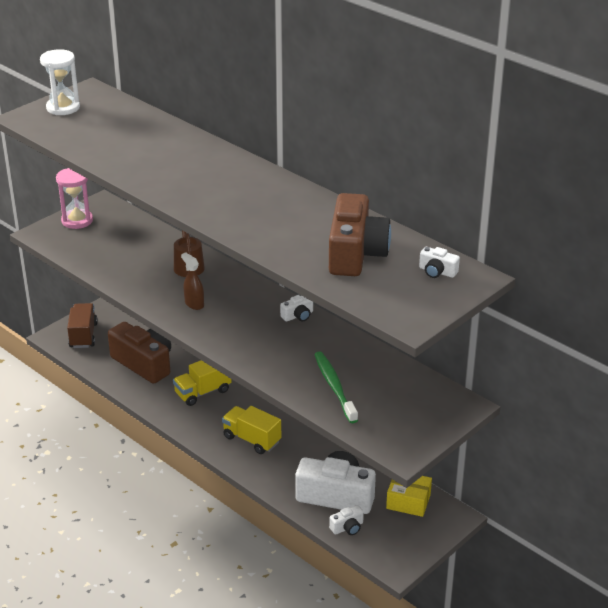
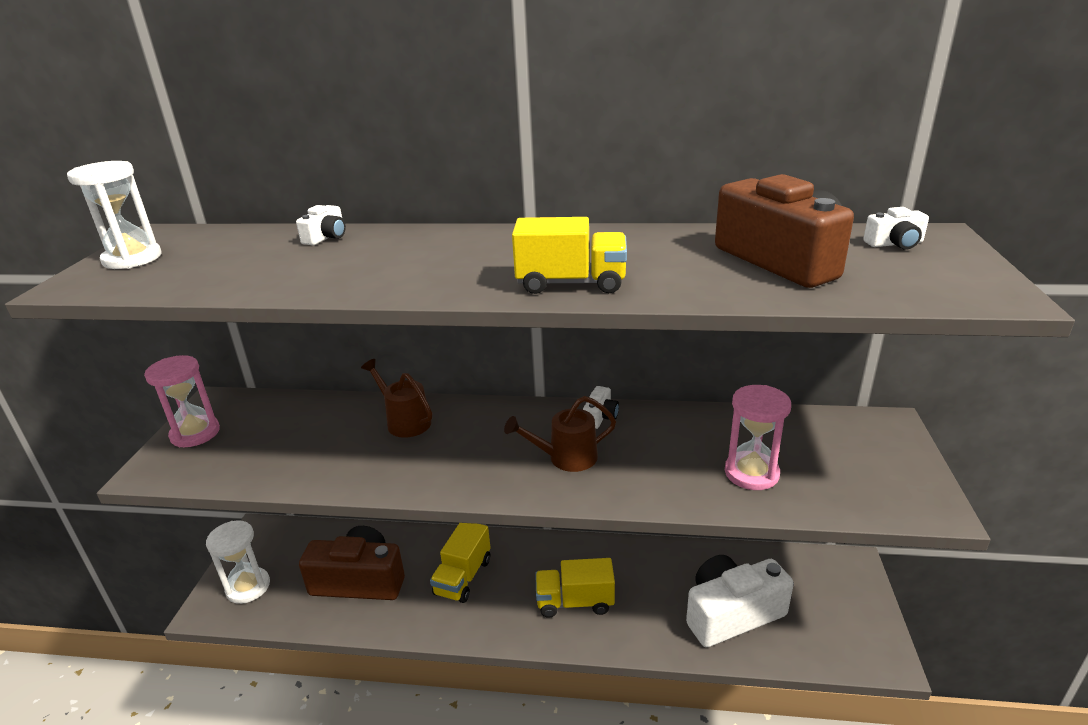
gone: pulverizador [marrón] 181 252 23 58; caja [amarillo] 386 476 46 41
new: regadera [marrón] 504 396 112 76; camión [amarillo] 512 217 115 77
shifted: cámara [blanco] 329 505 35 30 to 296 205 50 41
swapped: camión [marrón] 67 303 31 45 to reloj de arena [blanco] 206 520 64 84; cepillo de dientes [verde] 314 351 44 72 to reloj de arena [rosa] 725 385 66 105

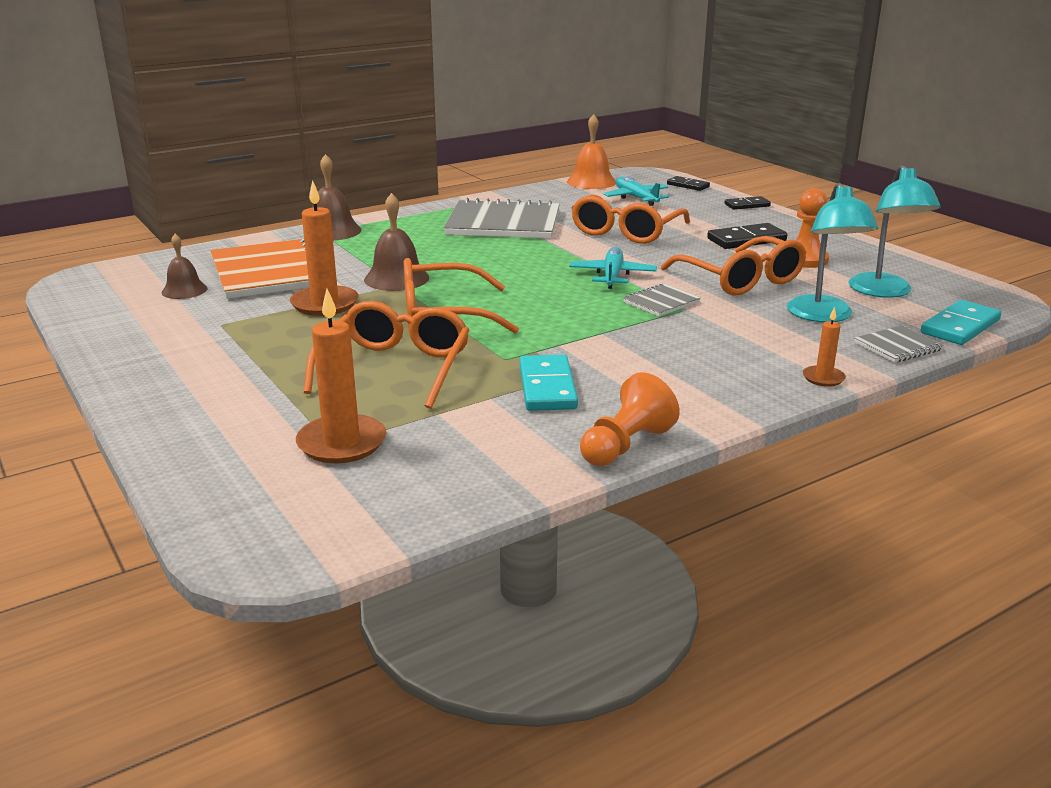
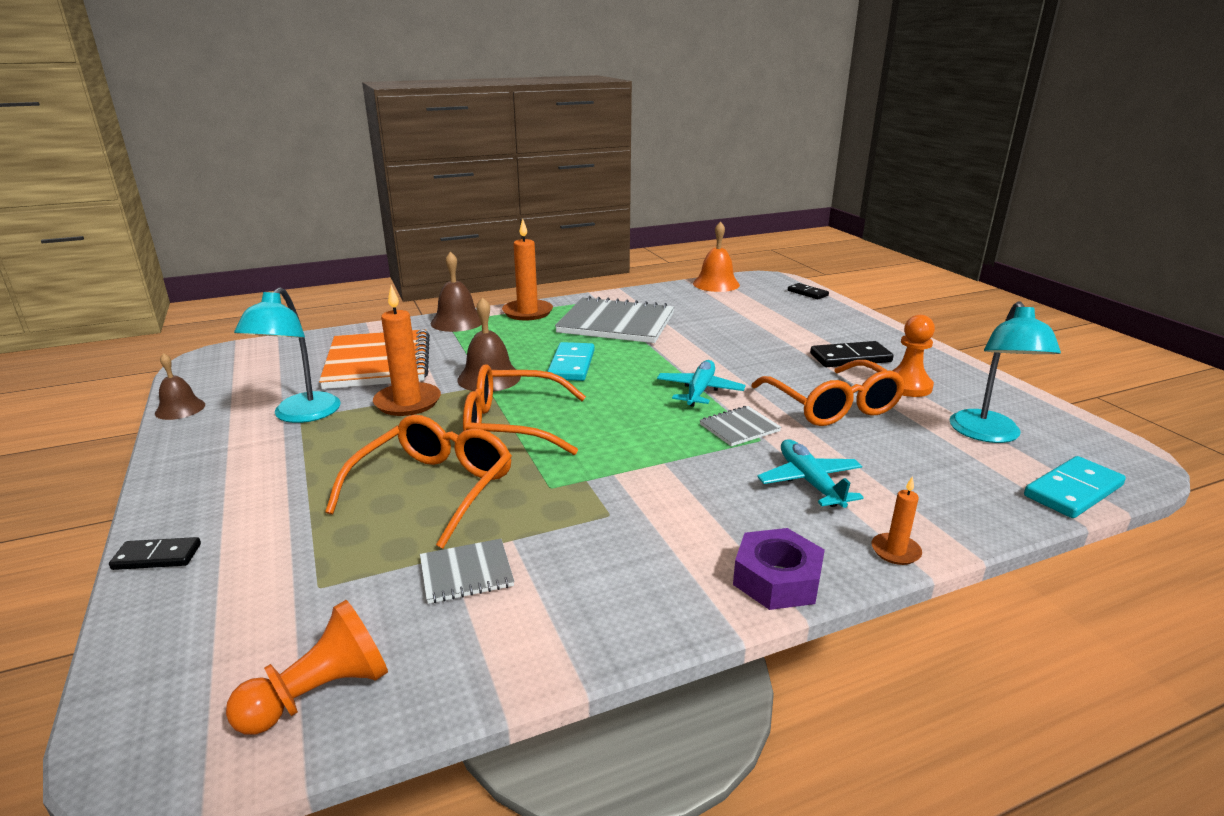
gone: gafas [naranja] 571 195 119 49
new: tuerca [morado] 733 528 92 82
shifted: campana [marrón] 161 234 46 65 to 155 353 50 67; vela [naranja] 296 289 90 174 to 502 219 51 101; ficha de dominó [turquesa] 519 354 59 57 to 547 342 48 39; peón [naranja] 580 372 100 94 to 226 600 162 135; avión [turquesa] 603 176 66 30 to 757 439 107 69; ficha de dominó [negro] 725 196 46 14 to 109 537 92 33; lámpara [turquesa] 787 183 91 139 to 234 287 107 136; cuaderno [gris] 854 325 90 38 to 420 539 94 65

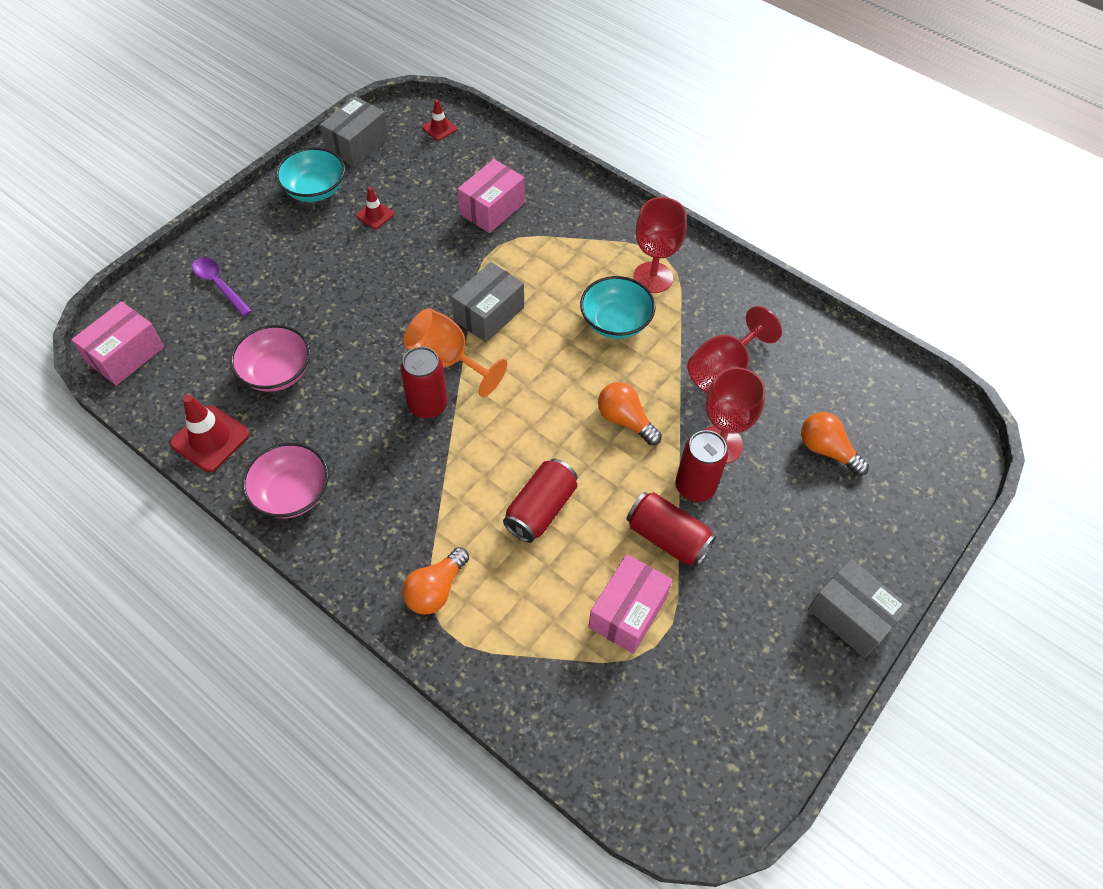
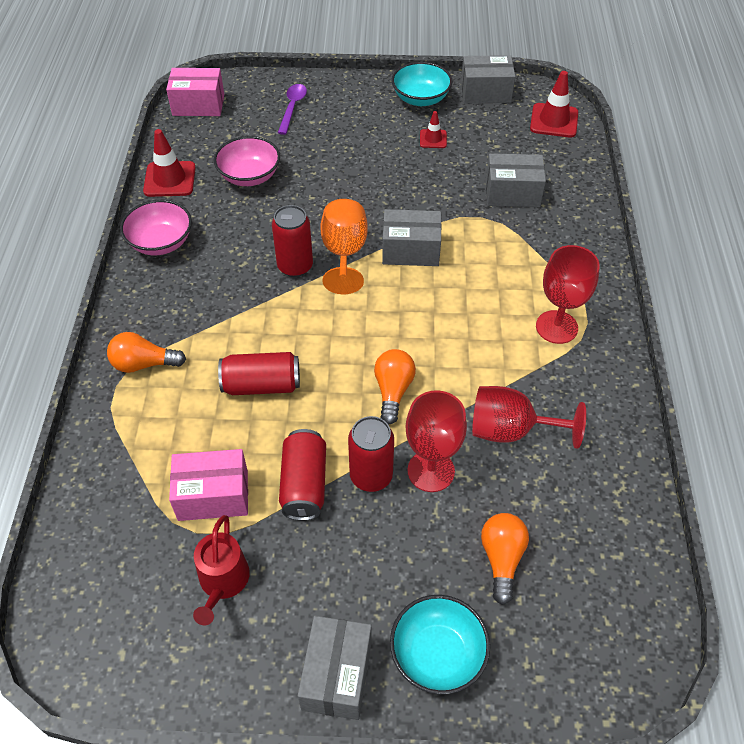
new: regadera [rojo] 193 515 57 110
shifted: cuenco [turquesa] 580 276 76 63 to 390 595 100 100
repainted: caja [rosa] 457 159 68 74 to caja [gris] 485 153 61 54
scaled: cono de tráfico [rojo] 422 100 35 41 = 530 71 48 67 x1.74

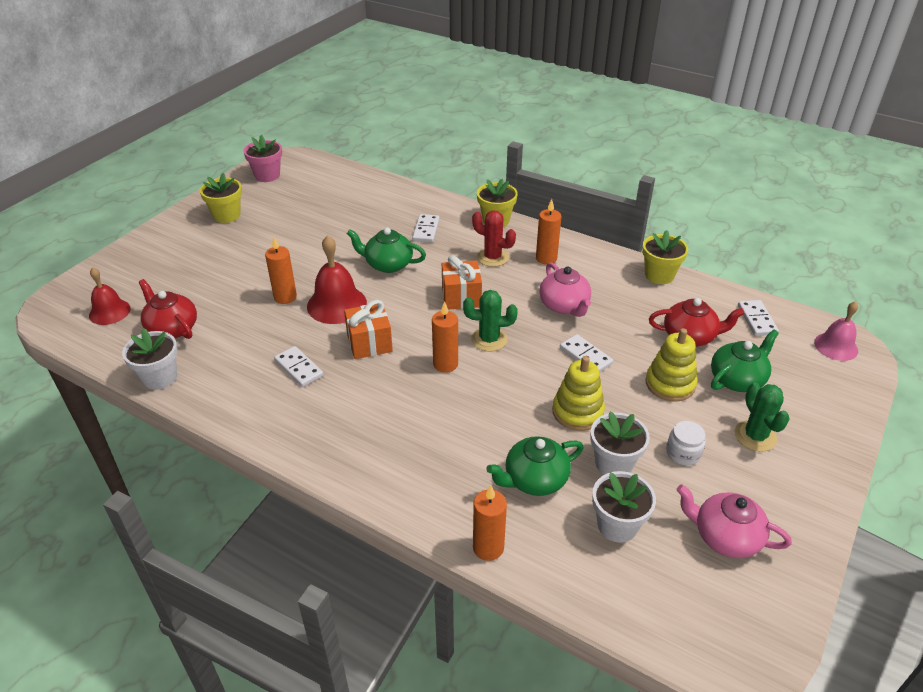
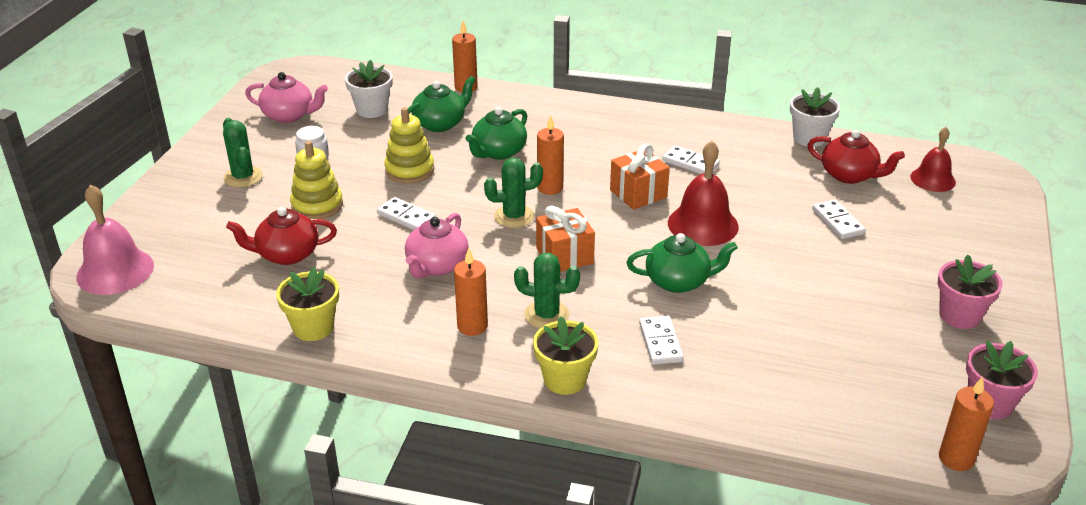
gone: maceta [blanco] 590 411 60 64
shifted: vela [naranja] 265 237 32 67 to 939 376 55 95; tetera [verde] 711 329 68 63 to 466 107 61 53; ficha de dominó [blanco] 738 300 41 36 to 812 199 54 40
repainted: maceta [amarillo] 200 173 42 50 to maceta [rosa] 938 254 65 75; cactus [rojo] 472 210 44 57 to cactus [verde] 514 253 66 76
rotated: tetera [rosa] 539 262 52 55 = 405 213 64 65 120 degrees counterclockwise
scaled: campana [rosa] 814 301 44 60 = 76 184 78 111 x1.52

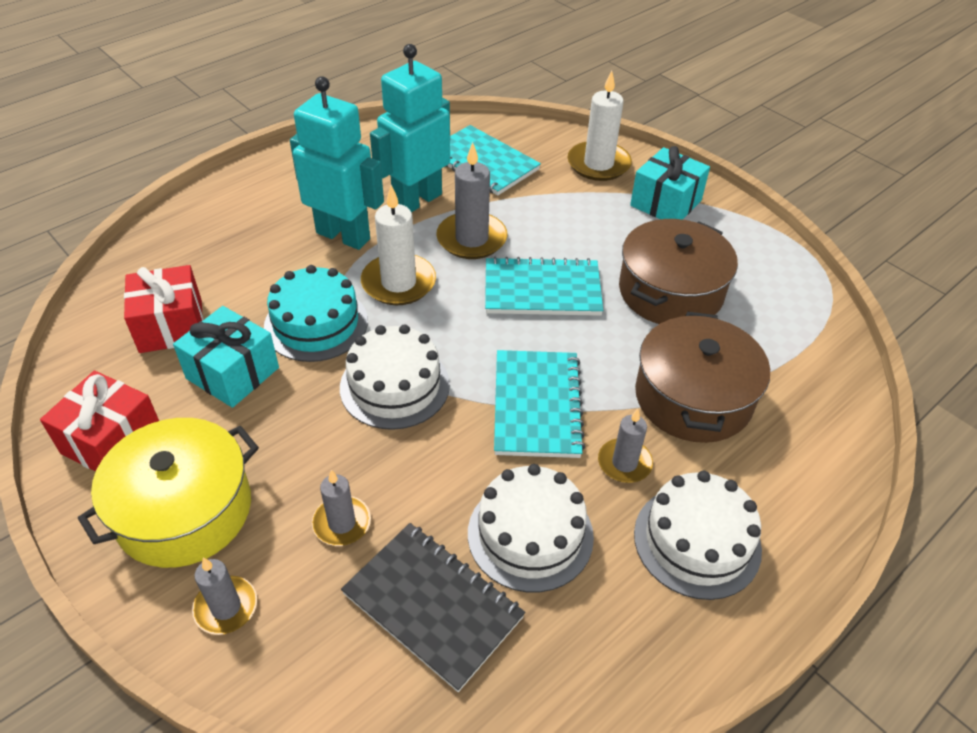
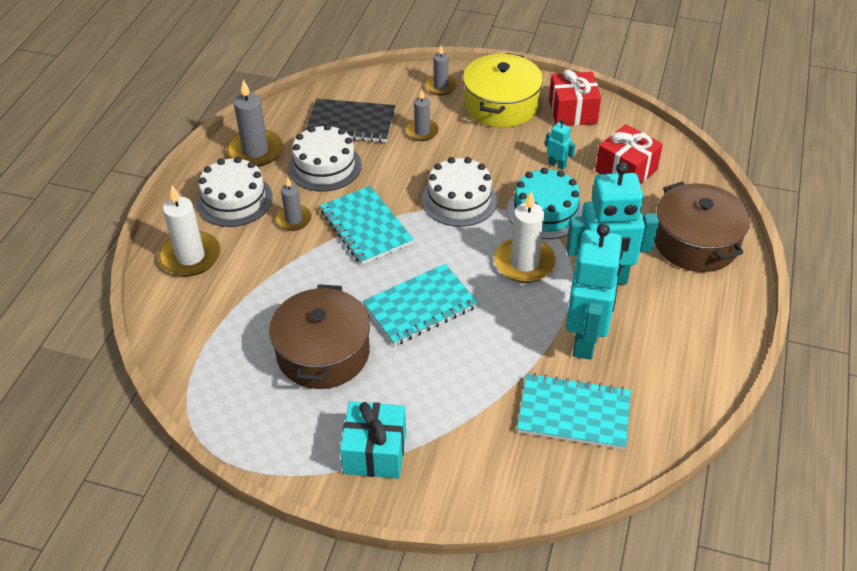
shifted: vela [gris] 436 142 71 117 to 227 80 56 87; vela [blanco] 567 71 65 110 to 159 186 61 90; olla [marrón] 635 312 135 131 to 655 182 95 90
swapped: regalo [turquesa] 173 306 106 102 to robot [turquesa] 545 119 30 51

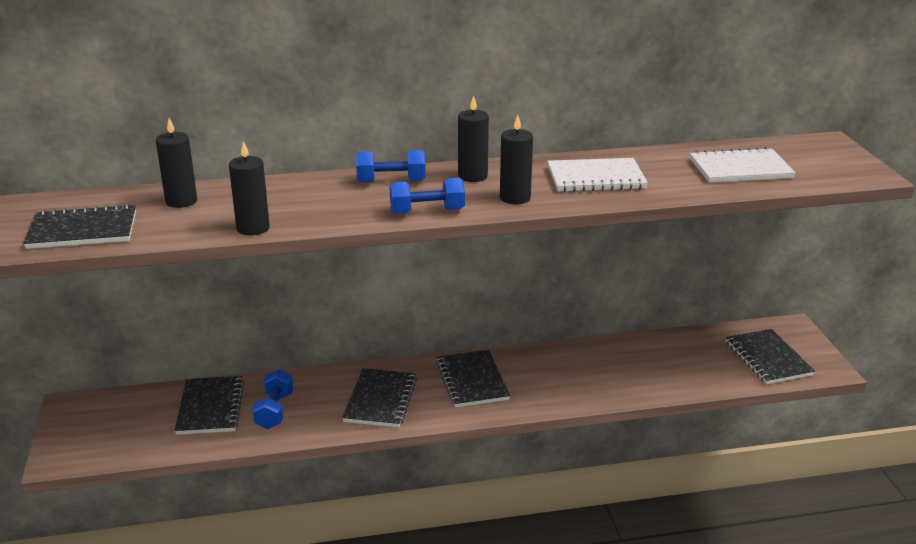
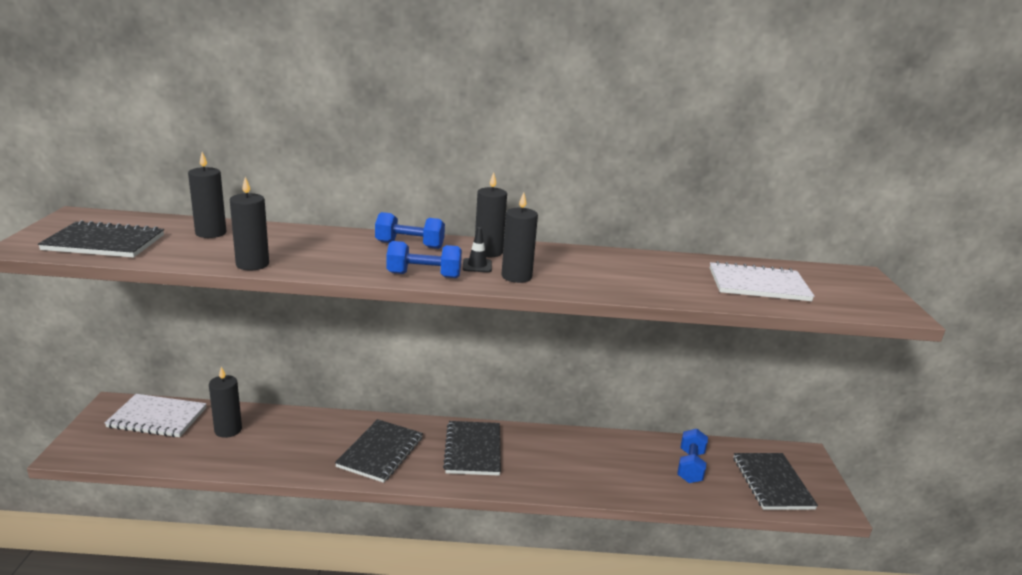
new: cono de tráfico [negro] 463 227 29 45
shifted: mancuerna [azul] 252 369 41 60 to 677 429 31 54; cuaderno [blanco] 547 158 101 34 to 105 394 102 43
swapped: cuaderno [negro] 175 376 69 59 to vela [negro] 209 367 33 71

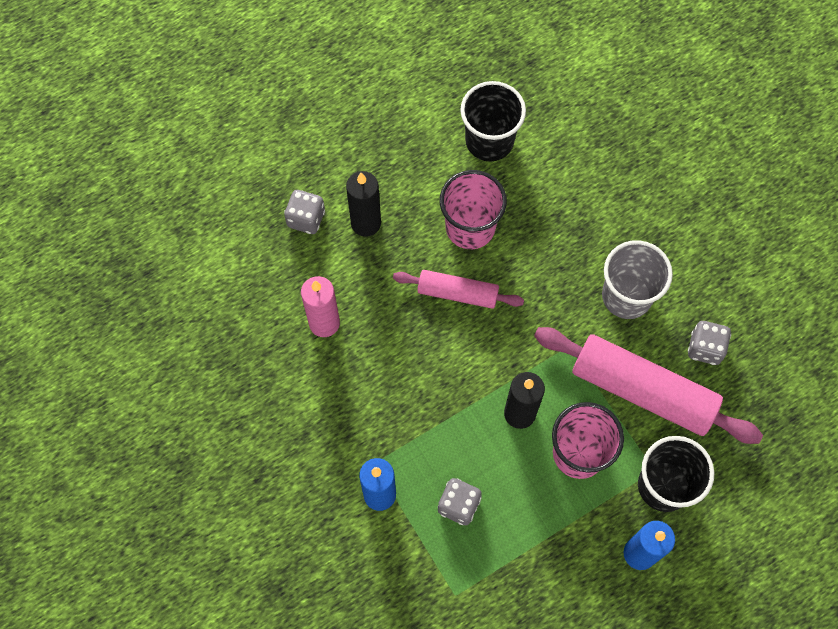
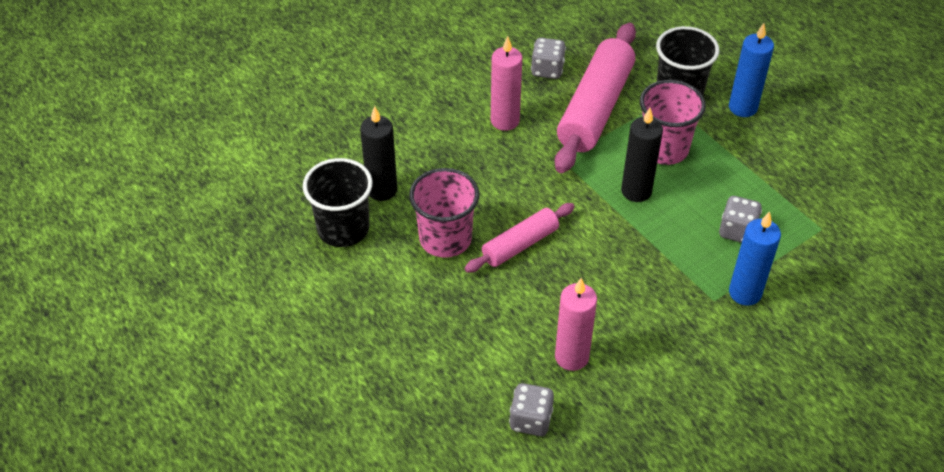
shifted: dado [gris] 284 190 41 44 to 509 383 45 53; vela [negro] 346 171 35 66 to 360 106 37 95
swapped: vaso [gris] 602 240 71 79 to vela [rosa] 491 36 31 95
rotated: rodillo [rosa] 393 270 131 39 = 464 203 111 70 45 degrees clockwise

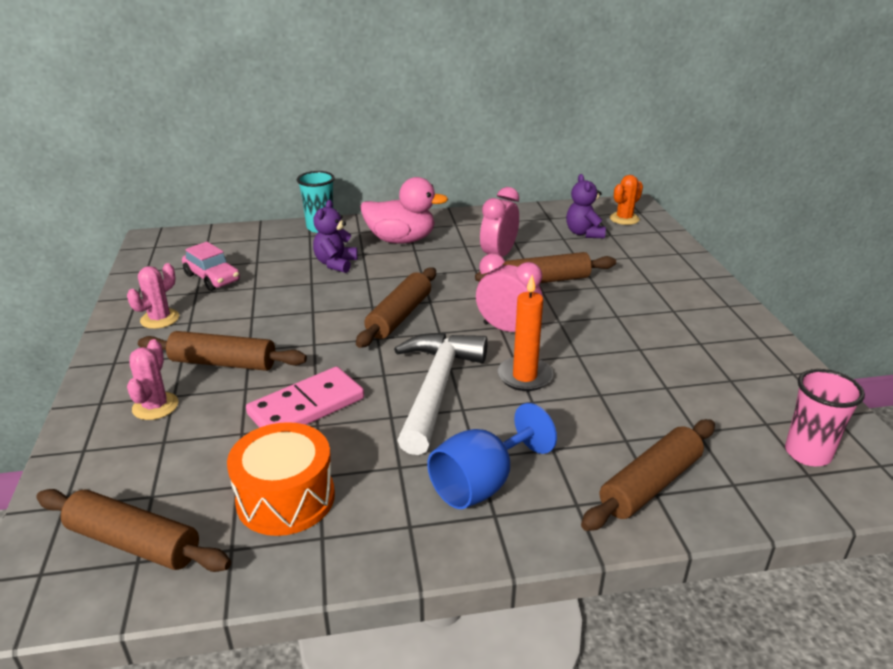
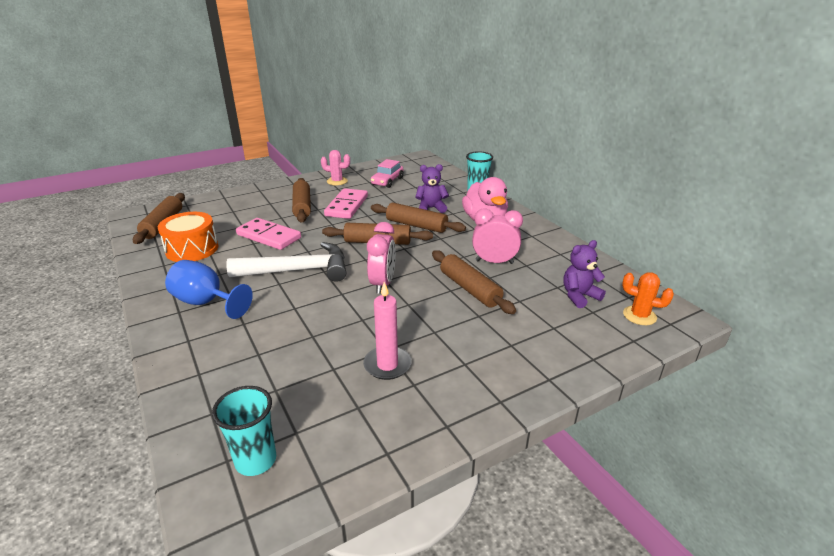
gone: cactus [rosa] 127 339 51 81; vela [naranja] 497 275 56 116
new: ficha de dominó [rosa] 324 188 44 31; vela [rosa] 363 282 48 98
shifted: rodillo [marrón] 581 419 134 112 to 371 203 95 30
repainted: vaso [rosa] 785 369 80 97 to vaso [turquesa] 212 386 64 90

